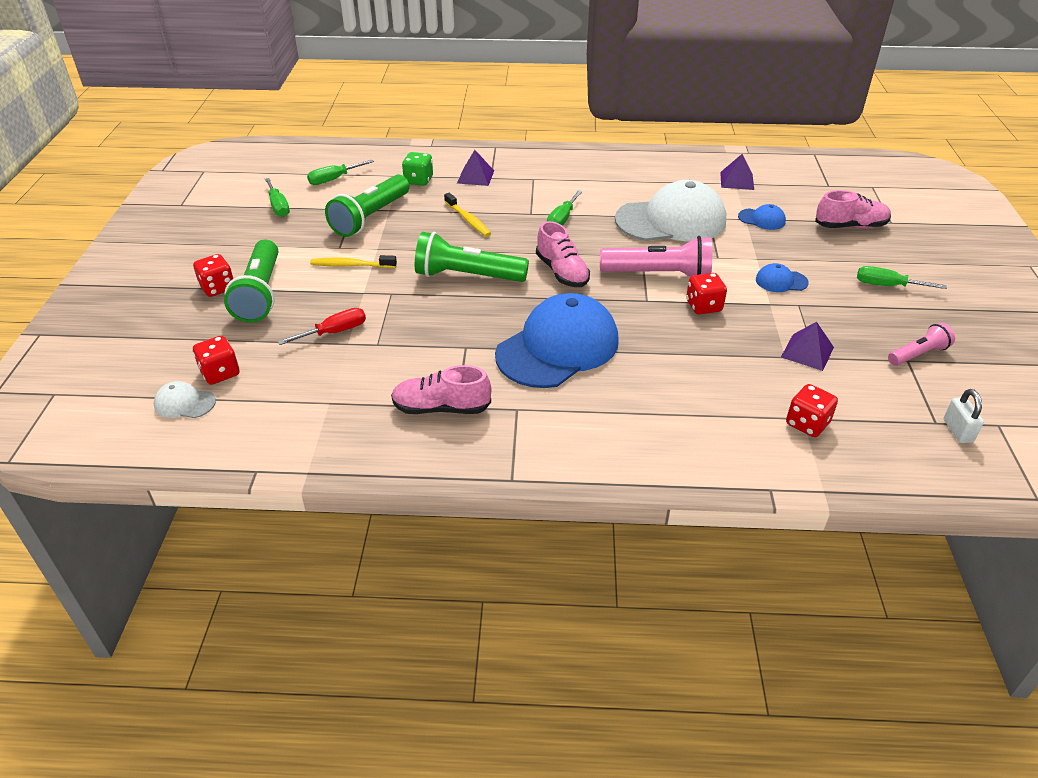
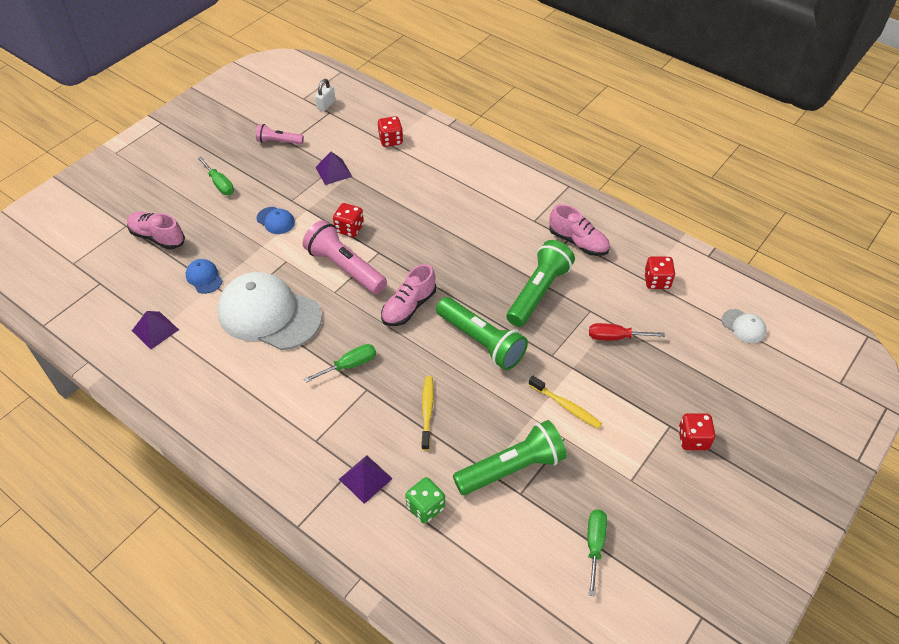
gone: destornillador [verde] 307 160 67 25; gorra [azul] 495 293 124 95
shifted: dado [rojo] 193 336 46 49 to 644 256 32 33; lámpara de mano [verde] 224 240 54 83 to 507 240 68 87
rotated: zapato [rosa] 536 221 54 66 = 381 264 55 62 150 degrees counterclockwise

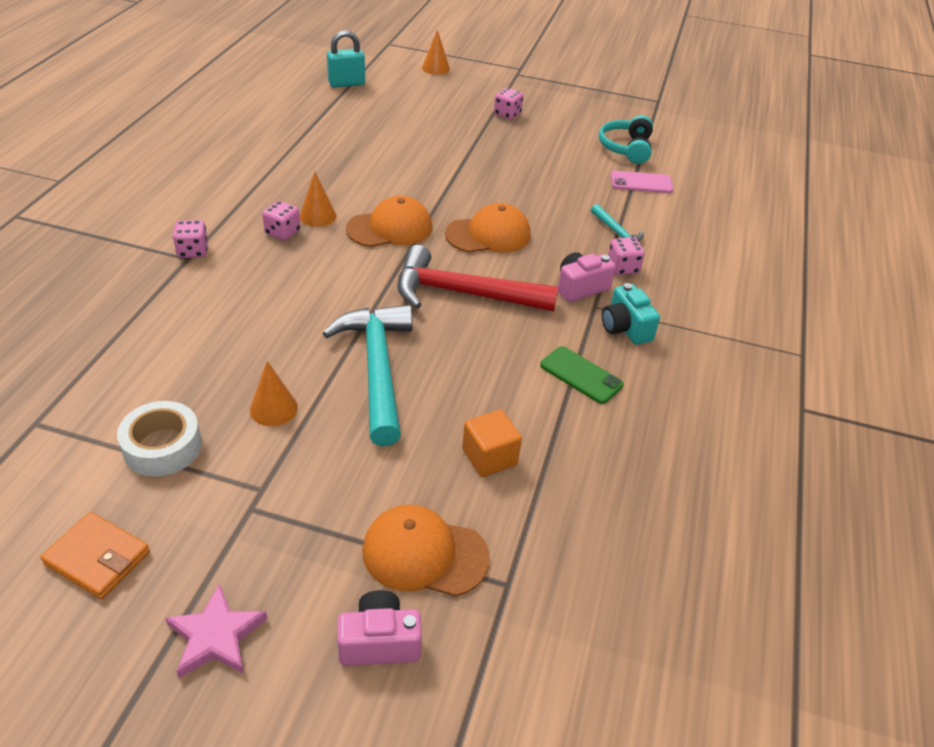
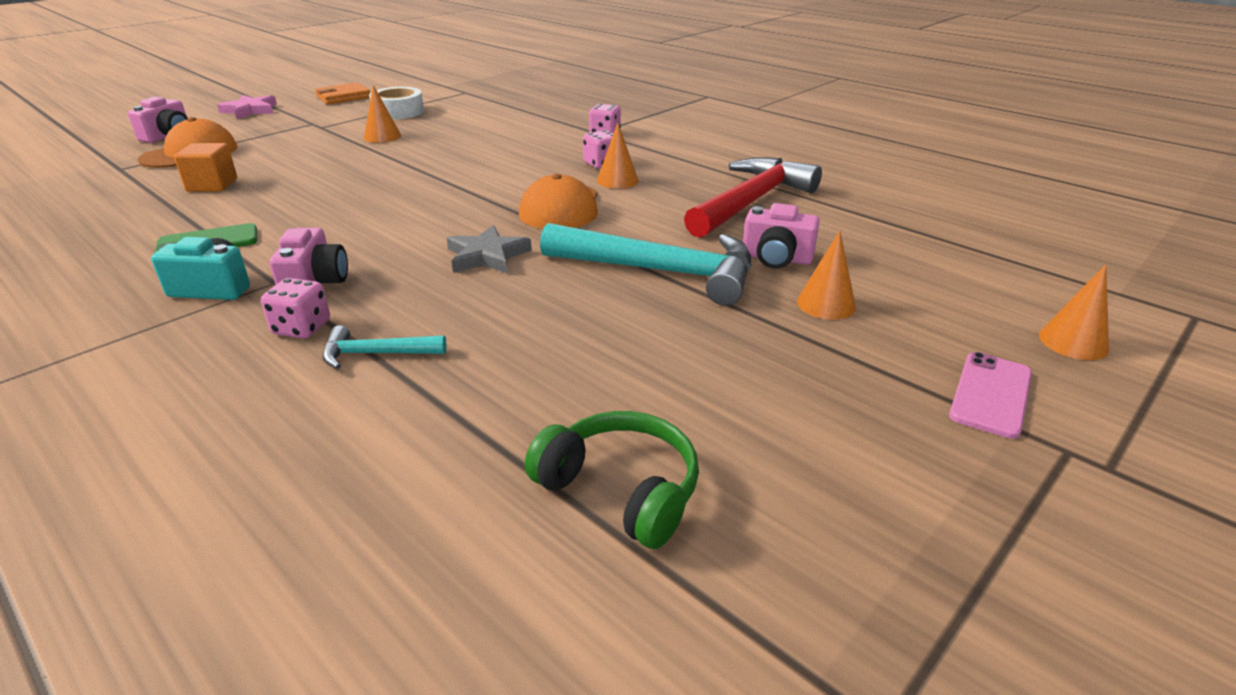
gone: candado [turquesa] 327 30 38 57; dado [rosa] 494 88 29 32
new: cámara [rosa] 743 203 77 66; cono [naranja] 797 230 59 90
shifted: martillo [turquesa] 323 305 90 141 to 540 223 211 83; martillo [rojo] 397 245 161 67 to 684 157 138 81; móvil [rosa] 611 171 62 22 to 949 352 83 87
swapped: gorra [naranja] 445 203 86 50 to estrella [gris] 447 225 85 49
repainted: auriculares [turquesa] 599 115 54 49 to auriculares [verde] 525 411 174 138

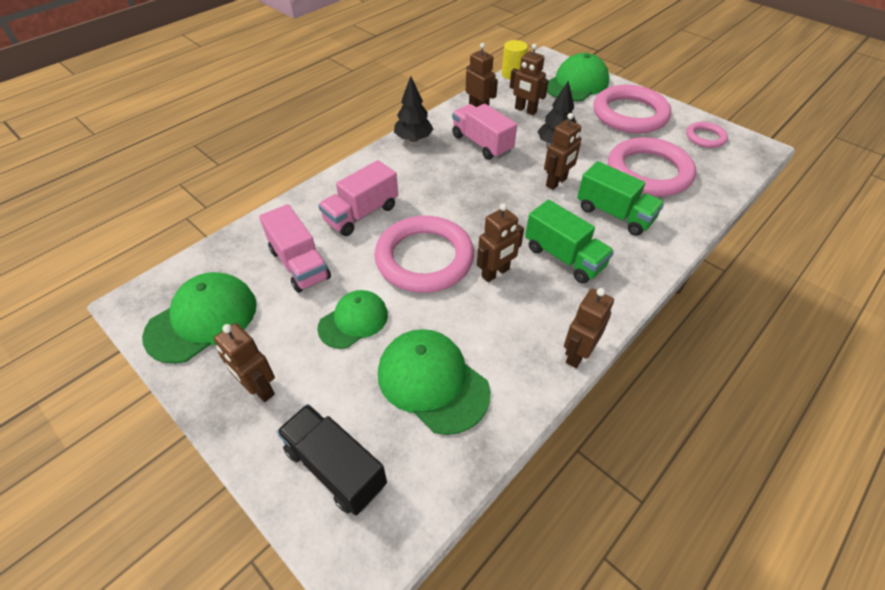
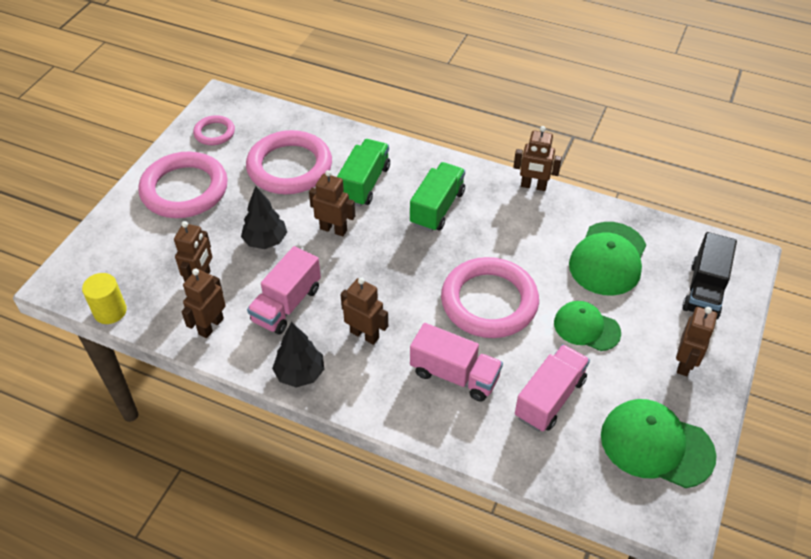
gone: gorra [verde] 547 53 62 49
shifted: robot [marrón] 477 203 47 79 to 340 278 48 67

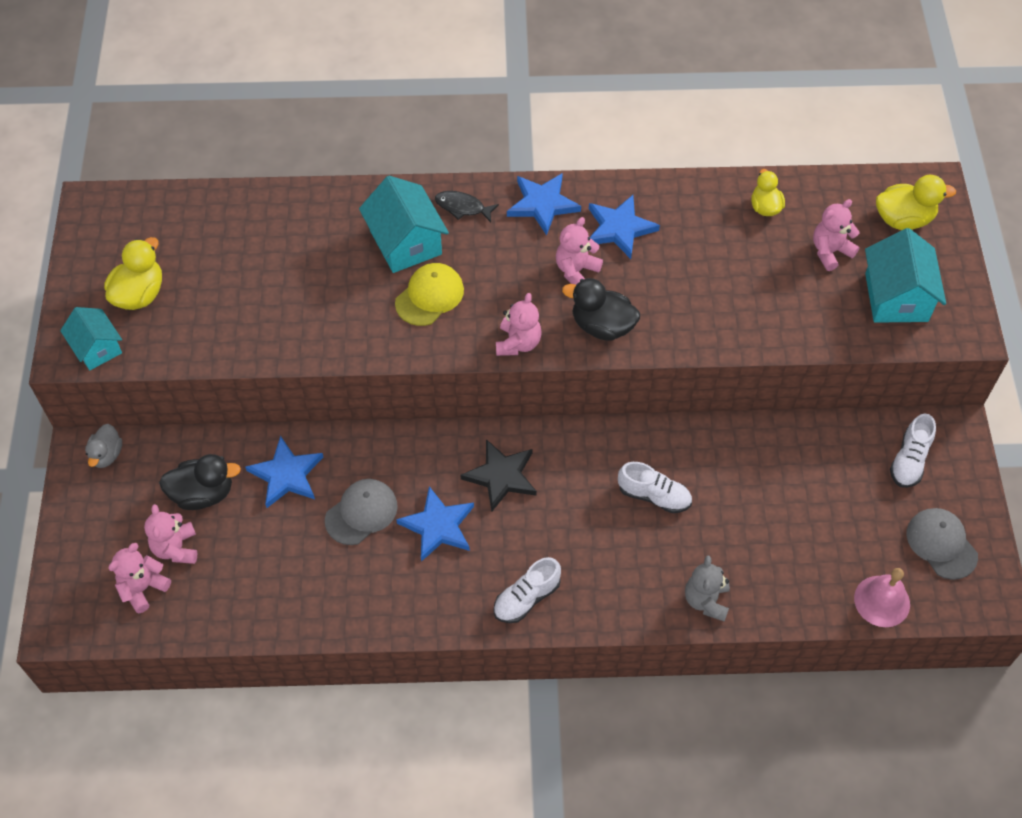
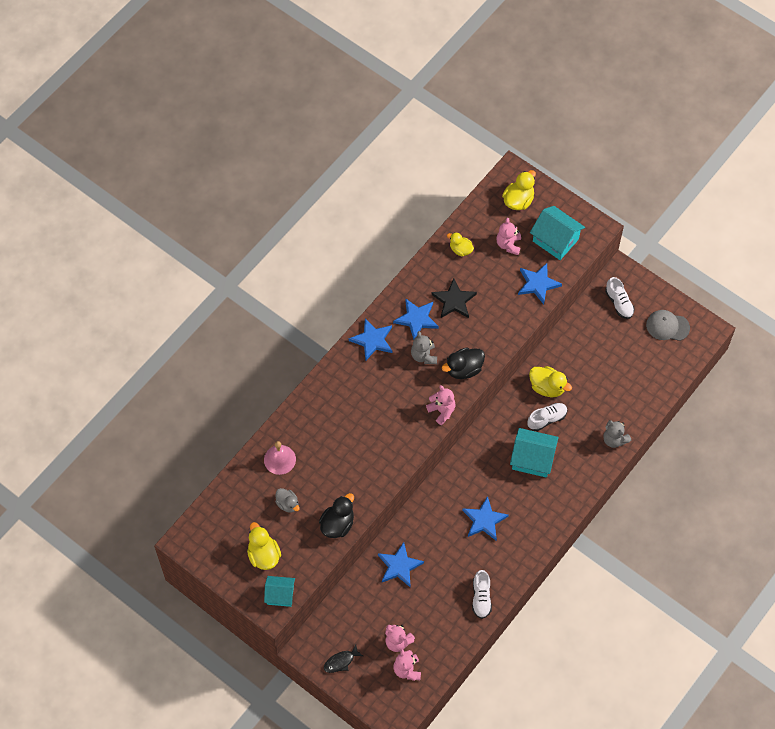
gone: gorra [gris] 325 479 73 66; gorra [amarillo] 395 263 69 63
new: estrella [azul] 518 263 44 41; pato [amarillo] 529 366 43 31
shifted: pato [gris] 85 424 37 44 to 275 488 25 25; pato [negro] 159 454 82 56 to 319 493 35 45; casa [turquesa] 359 176 90 97 to 510 428 49 50; pez [negro] 435 191 64 31 to 324 644 39 29; estrella [negro] 461 439 76 72 to 432 278 45 40; zapato [blanco] 493 557 68 66 to 472 570 20 49; campana [rosa] 854 568 56 59 to 264 441 32 34
repainted: osito [rosa] 556 217 47 68 to osito [gris] 411 331 26 33

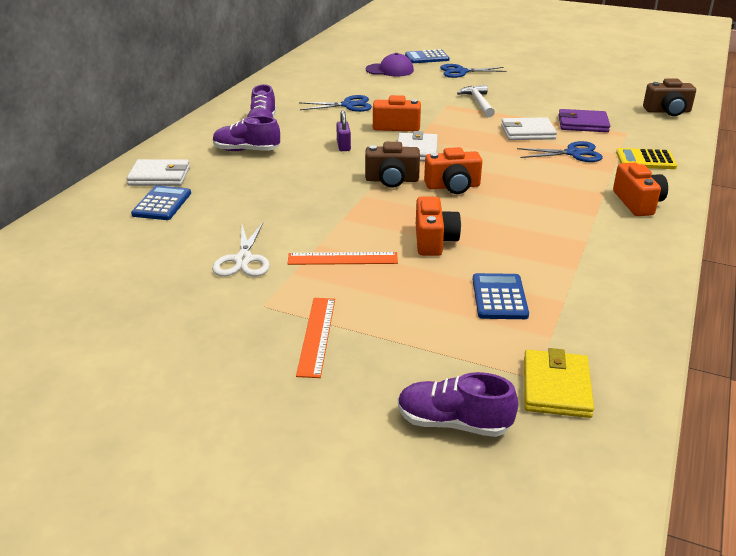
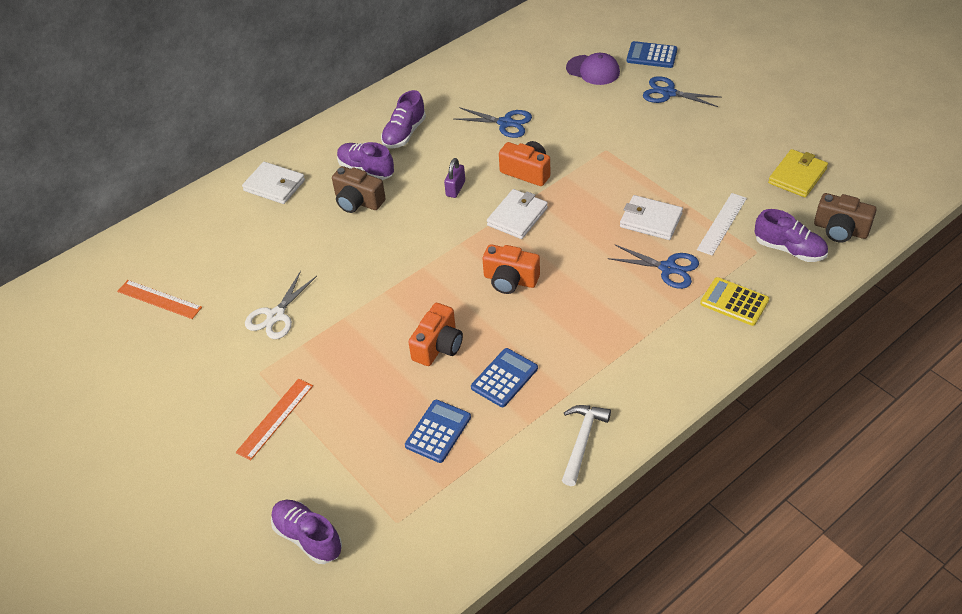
gone: cámara [naranja] 613 163 55 53
new: zapato [morado] 755 209 73 53
shifted: calculadora [azul] 131 185 60 35 to 471 348 67 59; regla [naranja] 287 252 111 13 to 117 280 85 39; cámara [marrón] 365 142 55 46 to 332 166 54 47; martillo [blanco] 457 85 38 32 to 562 405 49 81; cartera [amarillo] 524 348 70 70 to 768 149 60 48
swapped: cartera [morado] 559 109 51 23 to regla [blanco] 697 193 50 63

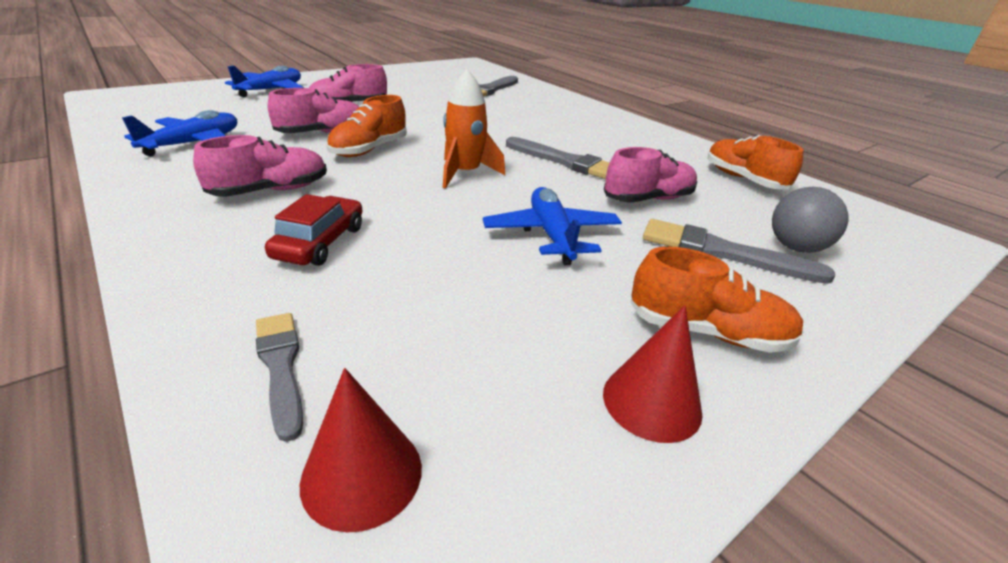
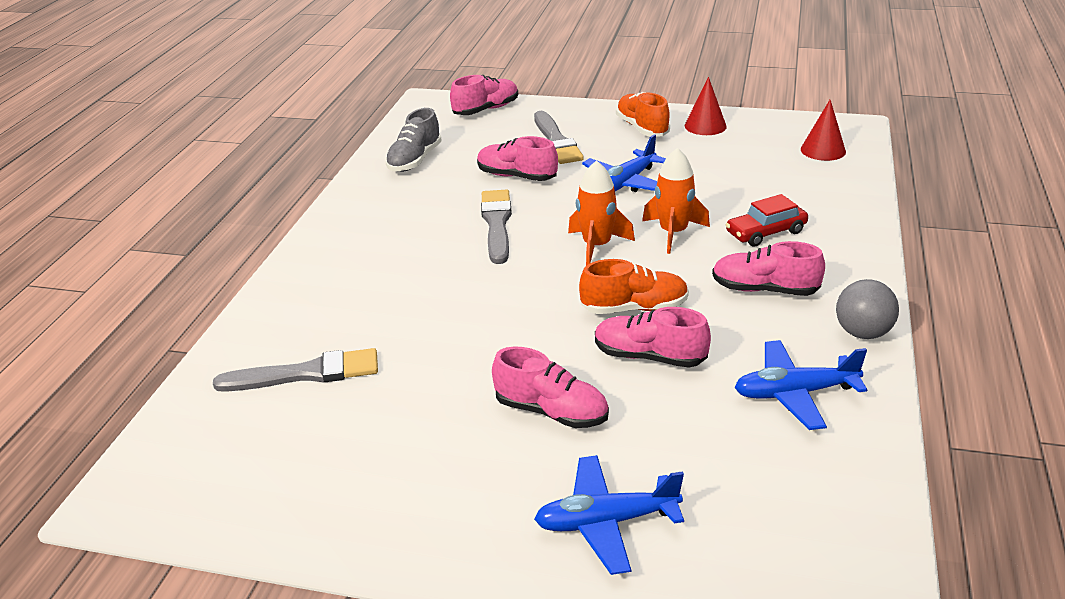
gone: pincel [gris] 256 313 47 129
new: zapato [rosa] 450 75 68 40; cohete [naranja] 642 148 68 106
shifted: pelota [gris] 772 187 76 66 to 836 279 63 60
repainted: zapato [naranja] 707 135 97 55 to zapato [gris] 385 108 57 64

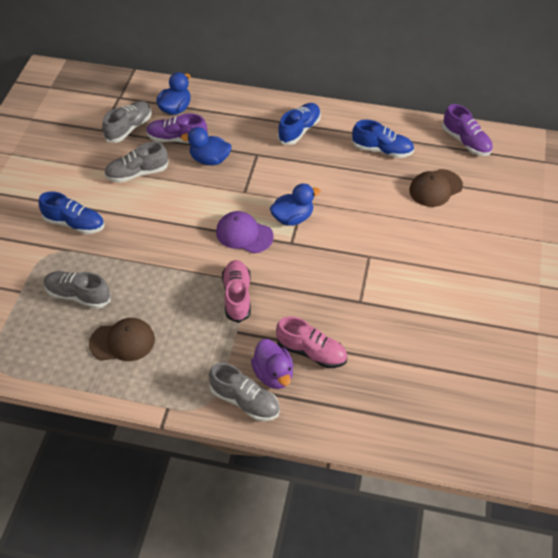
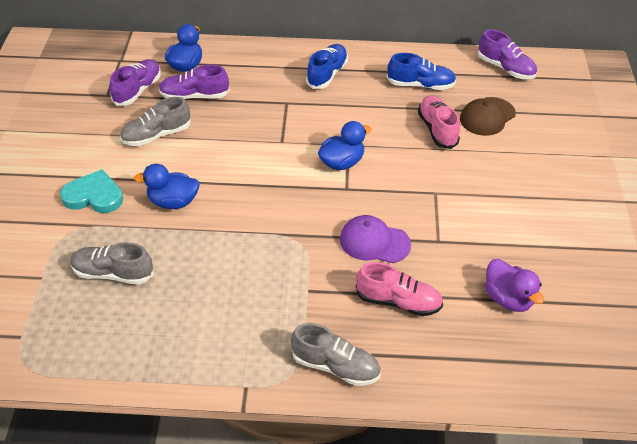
gone: gorra [marrón] 89 318 66 43
shifted: pato [azul] 181 127 51 38 to 134 164 66 45; gorra [morado] 216 211 58 42 to 340 215 71 48; zapato [rosa] 222 260 29 63 to 418 96 42 53; pato [morado] 251 339 43 50 to 485 259 59 53
swapped: zapato [azul] 38 191 66 43 to corazón [turquesa] 60 169 63 44
repainted: zapato [gris] 102 101 49 42 to zapato [morado] 110 59 51 47

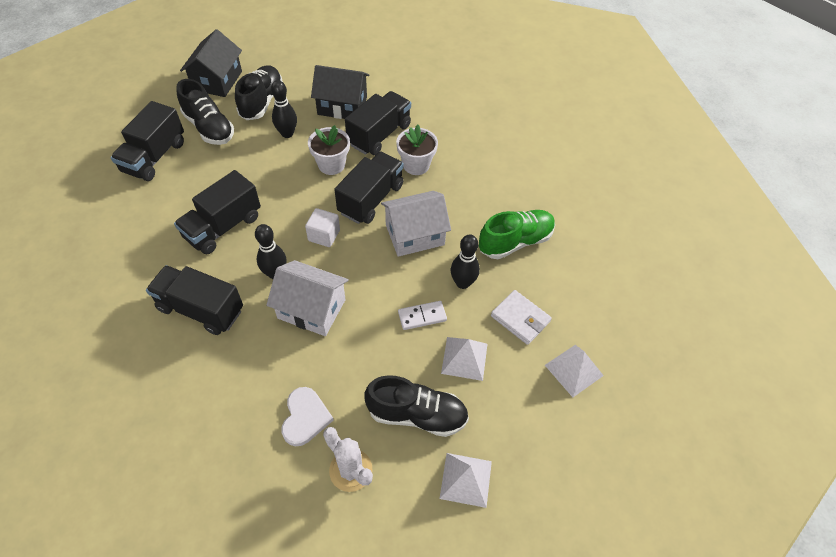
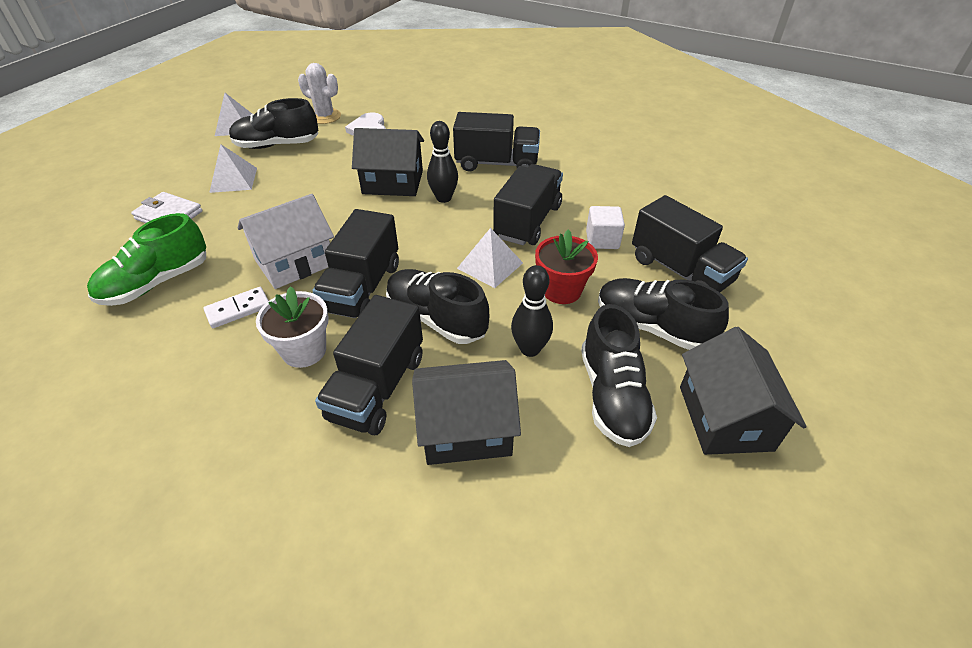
gone: bolo [negro] 451 234 29 55
new: maceta [rojo] 535 229 63 75
shifted: cubo [blanco] 305 208 35 39 to 586 206 39 43; ficha de dominó [blanco] 398 301 49 29 to 204 287 65 41; pirámide [blanco] 545 345 59 52 to 457 228 66 60
swapped: maceta [blanco] 308 125 42 50 to zapato [negro] 386 269 103 75
repainted: casa [blanco] 266 260 83 76 to casa [negro] 352 128 72 68
rotated: camión [negro] 111 101 73 80 = 632 195 116 97 135 degrees clockwise

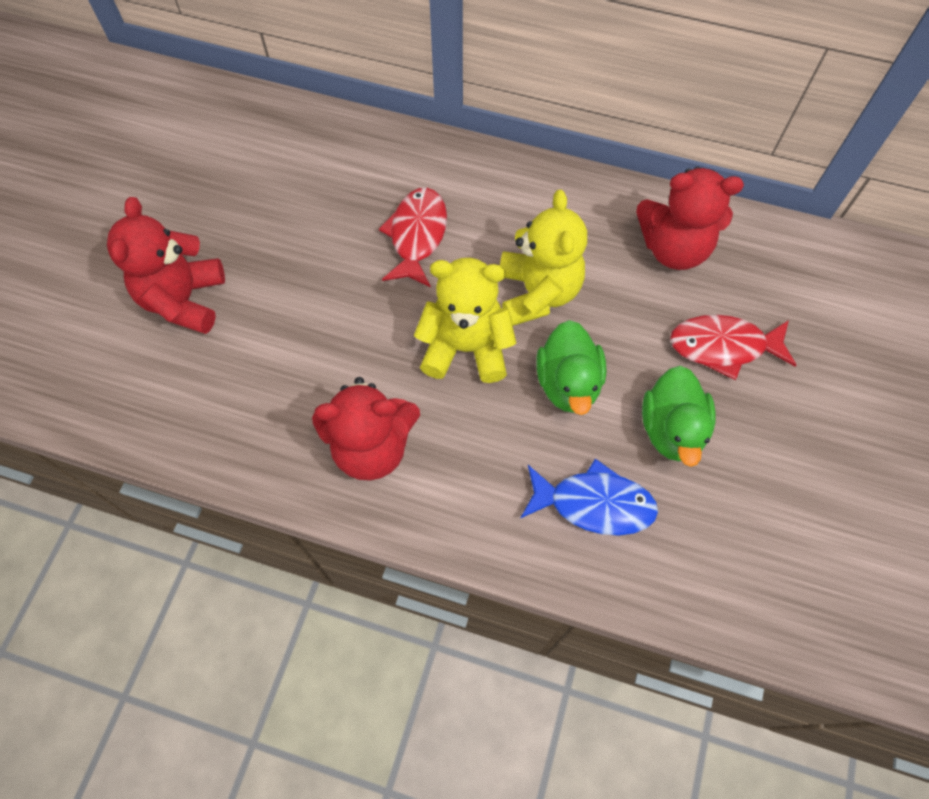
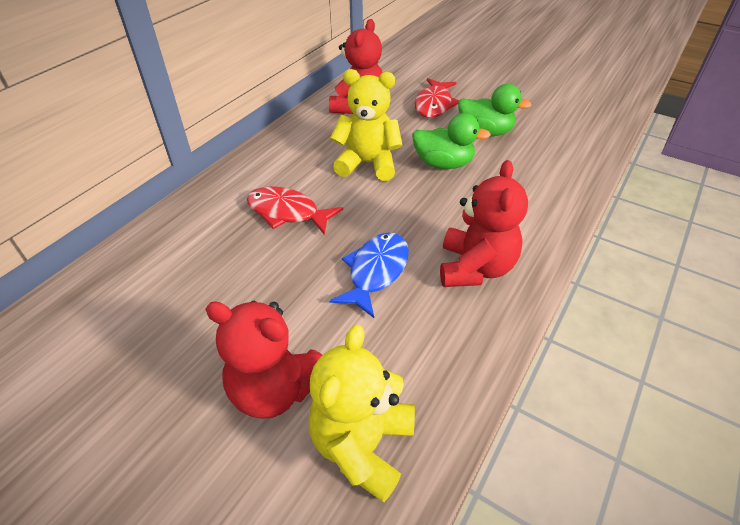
shifted: osito [amarillo] 414 258 102 125 to 309 325 106 177; pez [azul] 521 459 137 76 to 330 232 79 86

